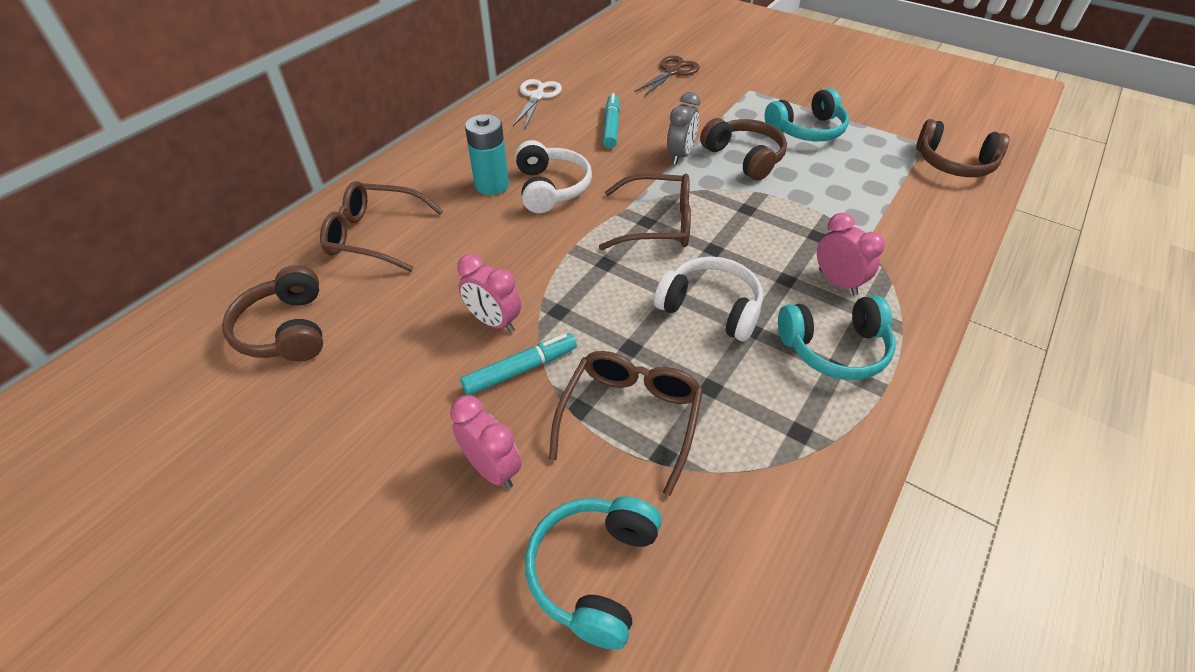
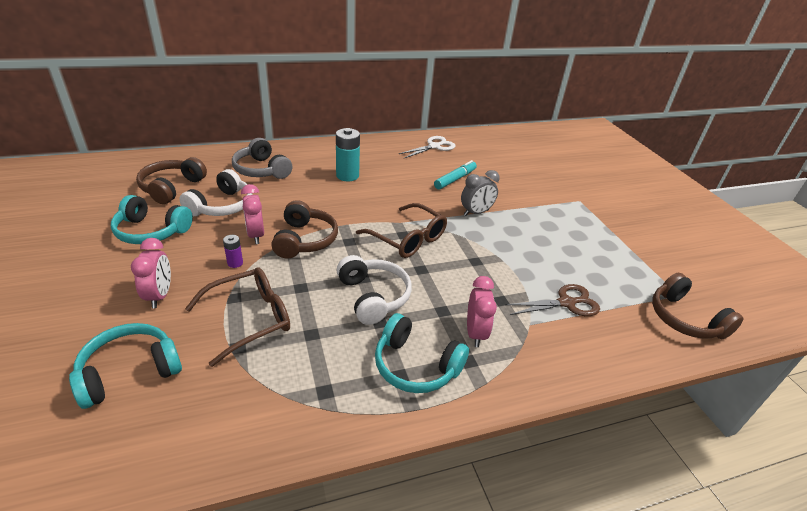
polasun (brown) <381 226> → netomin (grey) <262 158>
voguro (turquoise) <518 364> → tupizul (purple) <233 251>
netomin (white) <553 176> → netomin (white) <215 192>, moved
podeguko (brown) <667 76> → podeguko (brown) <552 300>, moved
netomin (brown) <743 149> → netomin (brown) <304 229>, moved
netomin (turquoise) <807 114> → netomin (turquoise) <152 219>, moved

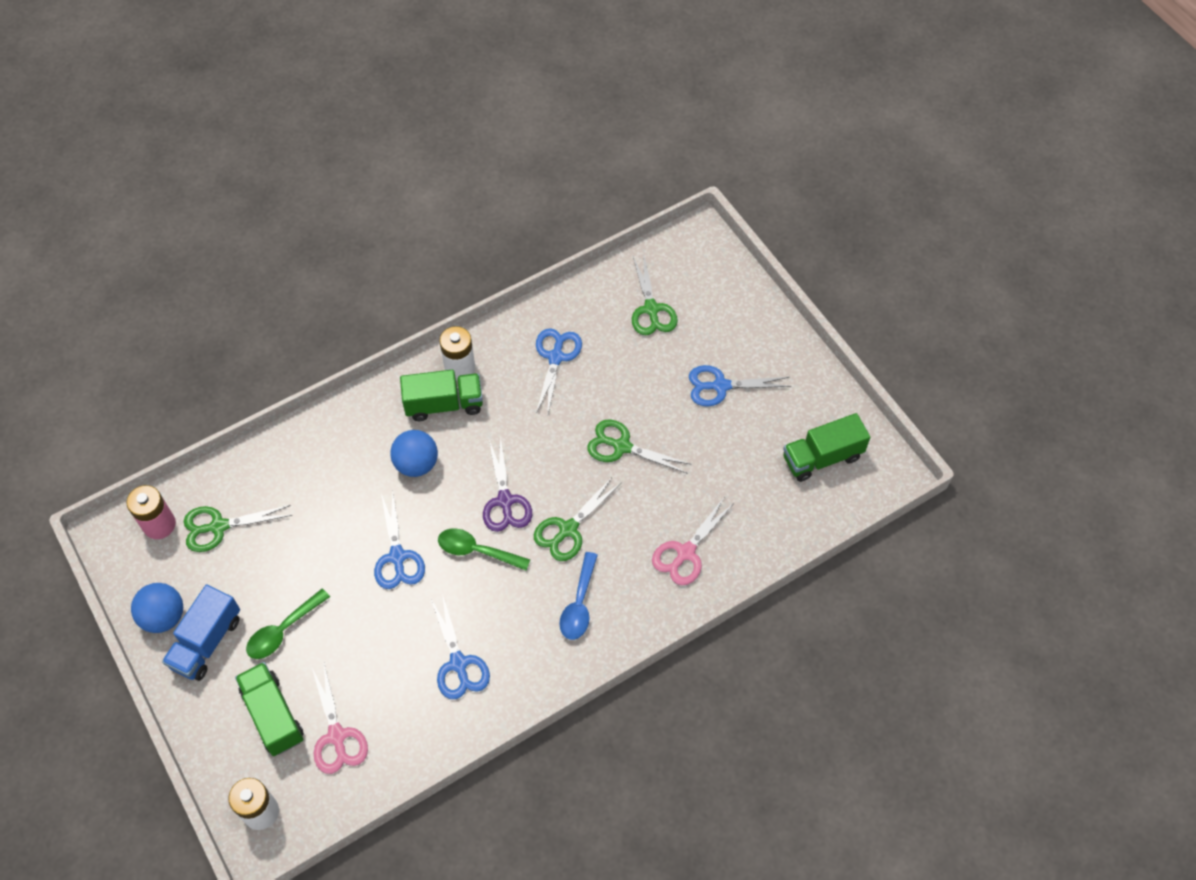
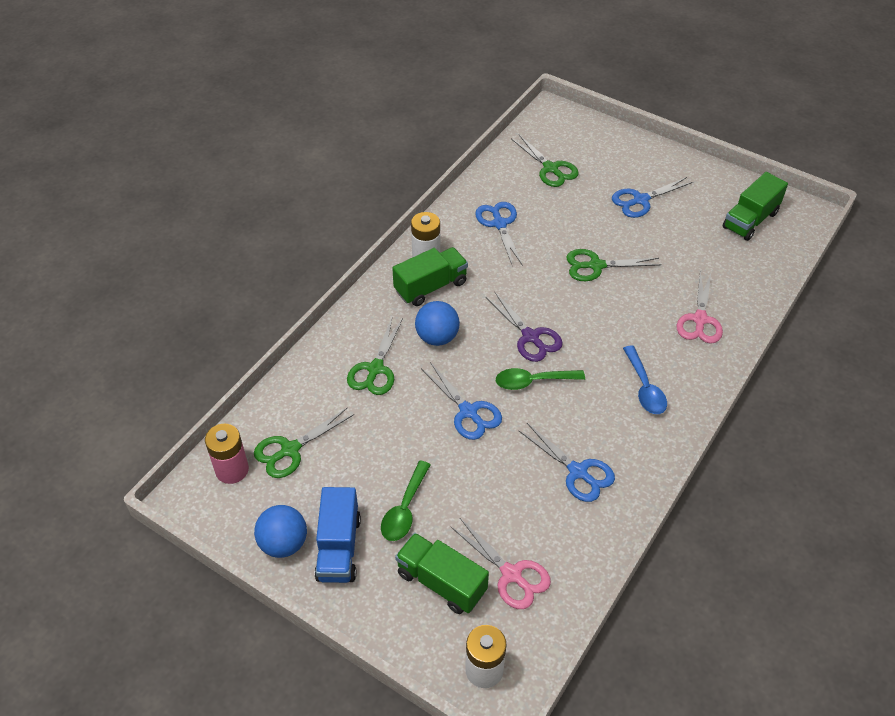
podeguko (green) <577 518> → podeguko (green) <375 356>, moved

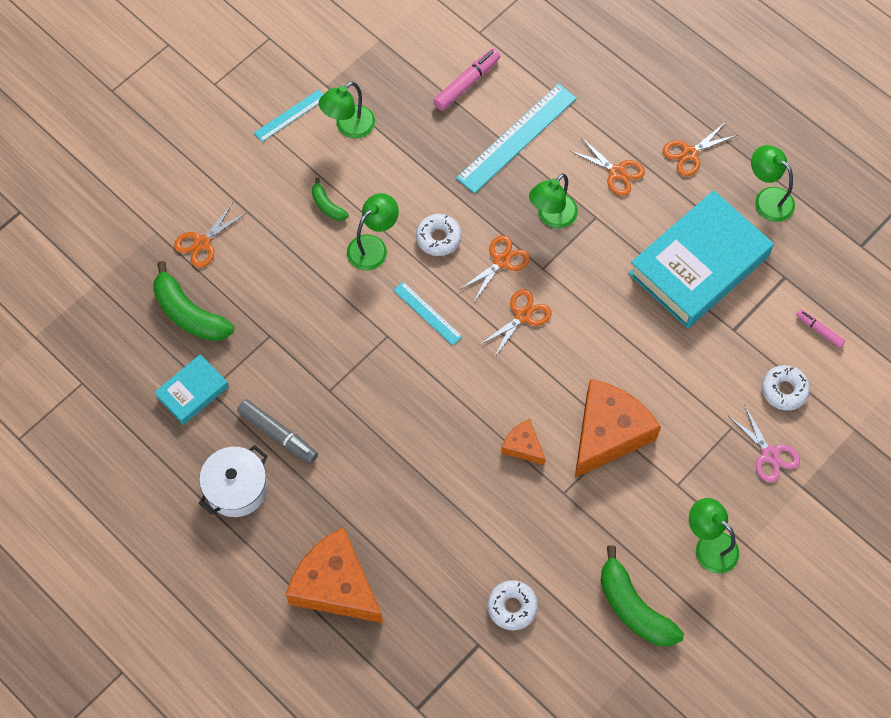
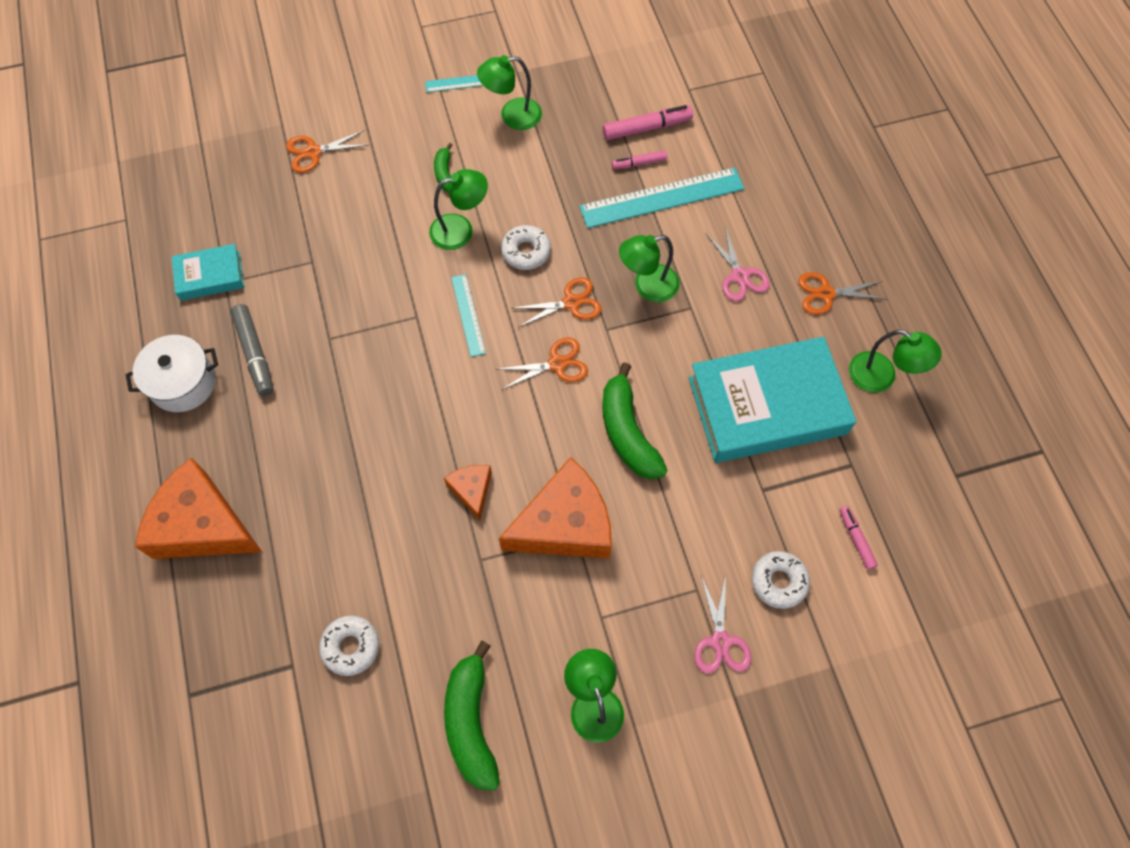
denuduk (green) <193 301> → denuduk (green) <634 420>, moved
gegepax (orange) <334 575> → gegepax (orange) <198 508>, 45 degrees counterclockwise
podeguko (orange) <607 166> → podeguko (pink) <737 264>
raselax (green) <773 183> → raselax (green) <895 361>, 135 degrees clockwise
- → voguro (pink) <639 159>

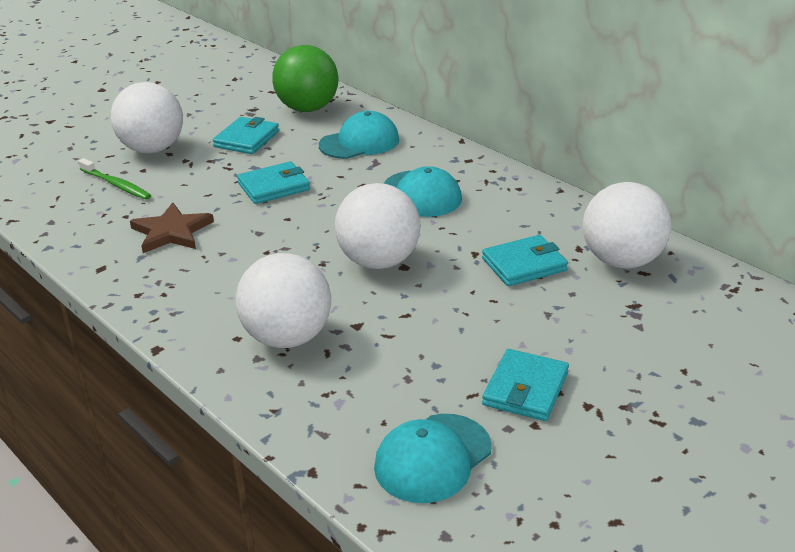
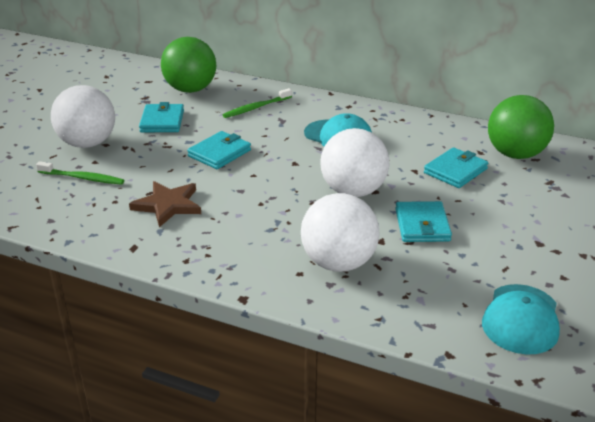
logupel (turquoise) <359 135> → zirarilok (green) <257 103>
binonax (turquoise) <525 385> → binonax (turquoise) <423 221>, moved
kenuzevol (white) <627 225> → kenuzevol (green) <521 127>

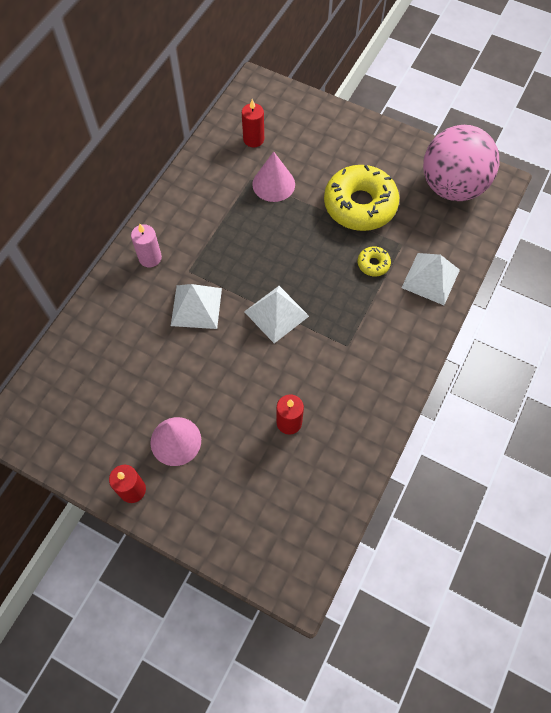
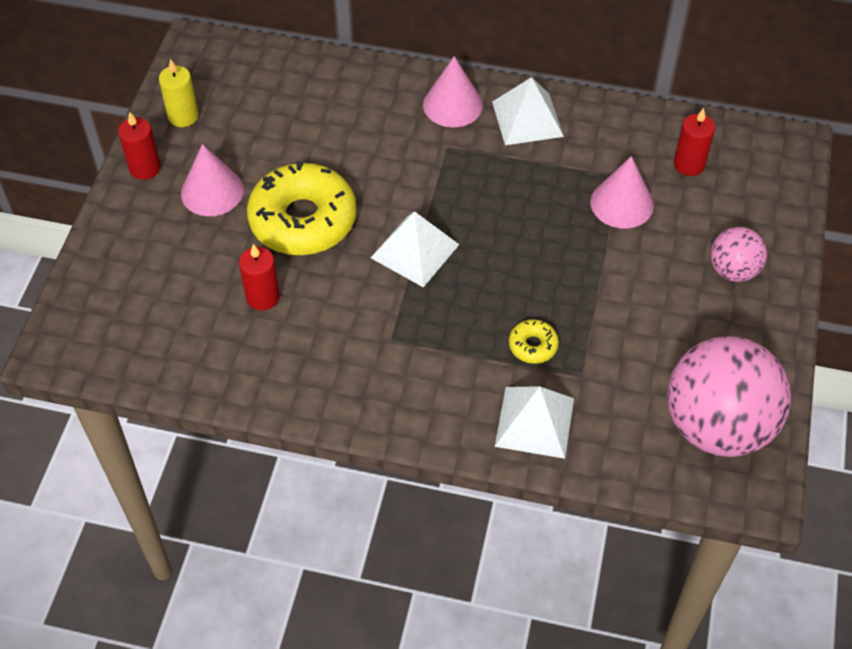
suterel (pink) <146 245> → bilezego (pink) <453 92>
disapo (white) <196 306> → disapo (white) <528 111>, moved
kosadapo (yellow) <361 198> → kosadapo (yellow) <302 208>, moved
- → suterel (yellow) <179 93>
- → kenuzevol (pink) <738 254>

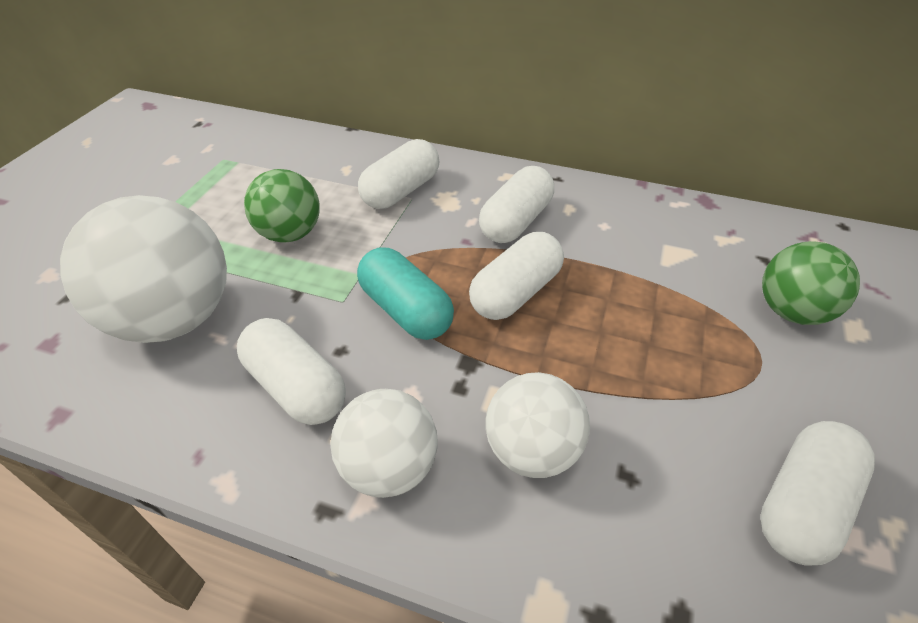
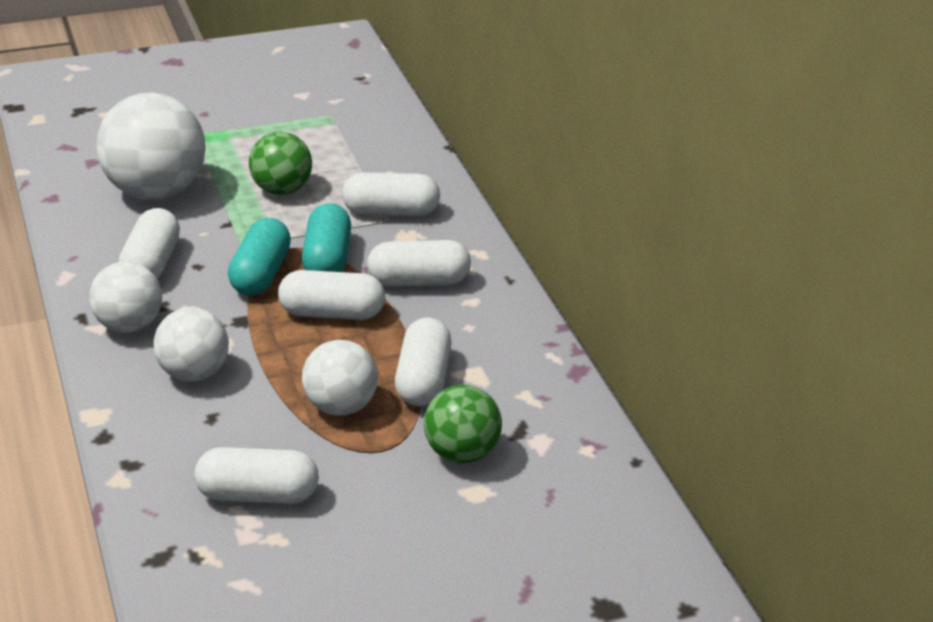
- → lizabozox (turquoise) <326 237>
- → kenuzevol (white) <340 378>
- → lizabozox (white) <423 362>

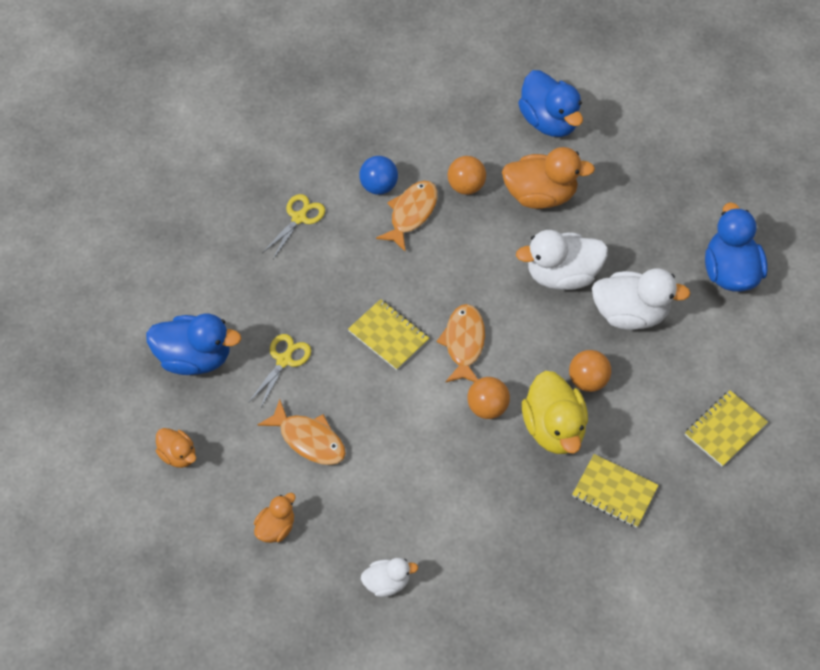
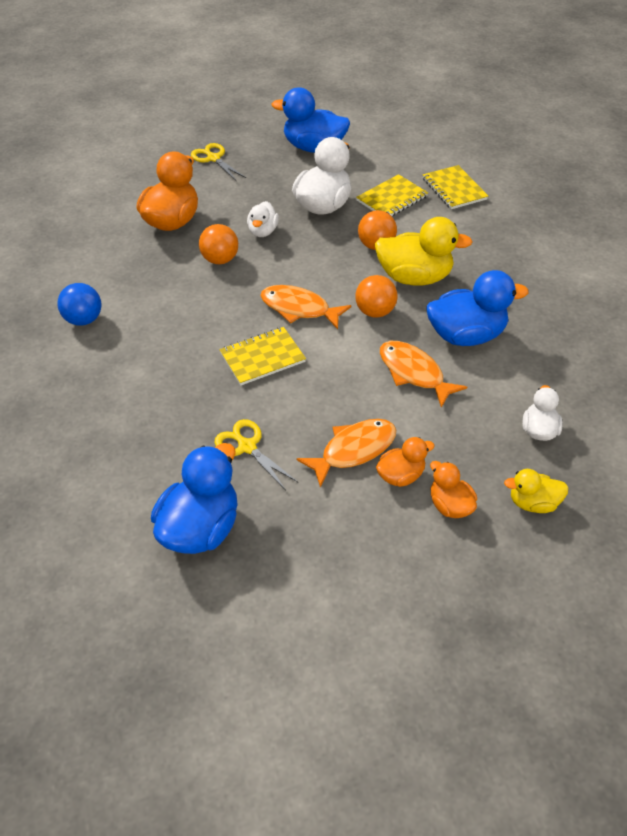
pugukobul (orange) <176 448> → pugukobul (orange) <405 462>, moved
podeguko (yellow) <293 226> → podeguko (yellow) <218 161>, moved
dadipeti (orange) <407 216> → dadipeti (orange) <423 374>, moved
kenuzevol (orange) <467 175> → kenuzevol (orange) <218 244>, moved
pugukobul (white) <562 260> → pugukobul (white) <263 219>, x0.55
pugukobul (blue) <550 103> → pugukobul (blue) <477 308>, moved
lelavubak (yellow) <615 491> → lelavubak (yellow) <392 195>, moved
- → pugukobul (yellow) <536 491>

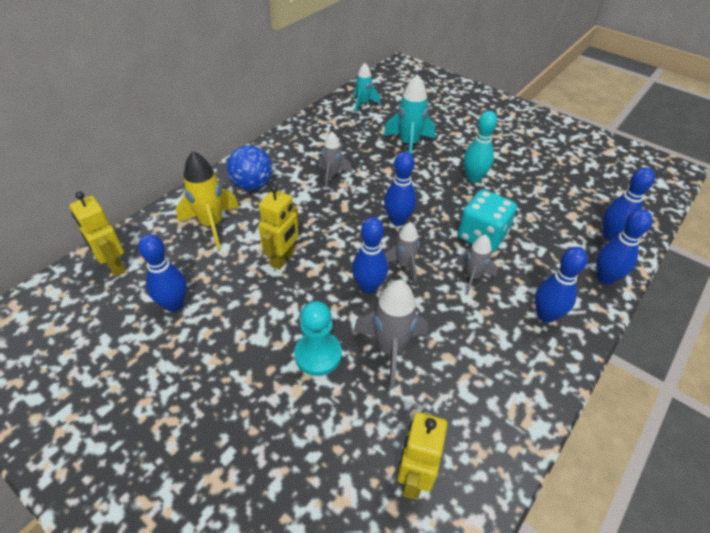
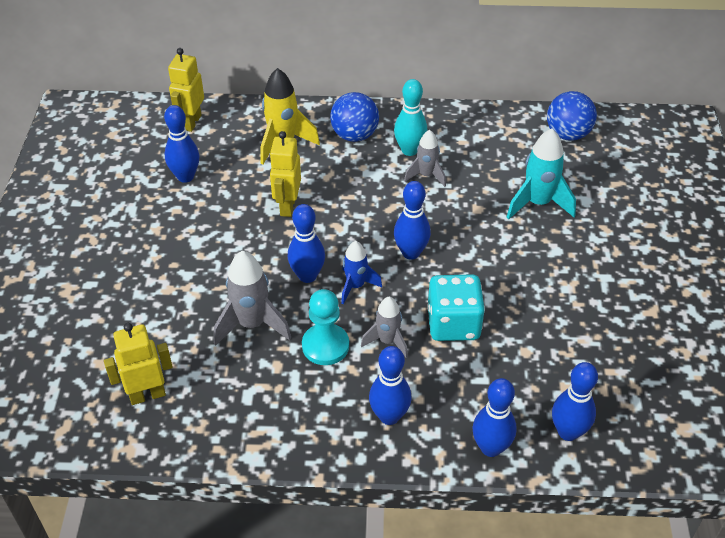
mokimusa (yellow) <278 227> → mokimusa (yellow) <285 174>, 105 degrees clockwise
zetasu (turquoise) <318 338> → zetasu (turquoise) <325 327>, moved
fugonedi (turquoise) <367 87> → kenuzevol (blue) <572 116>
fugonedi (grey) <402 252> → fugonedi (blue) <361 272>
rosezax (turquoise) <480 147> → rosezax (turquoise) <410 117>, moved

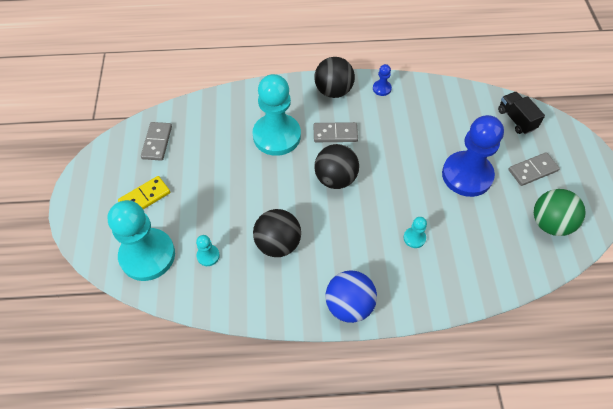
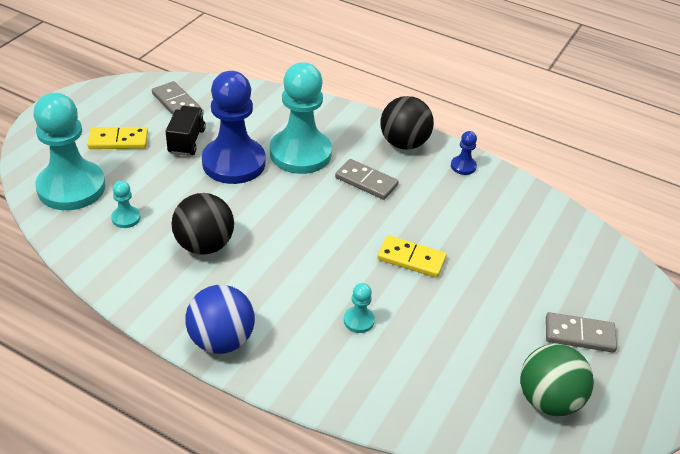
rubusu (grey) <156 141> → rubusu (grey) <176 97>, 75 degrees counterclockwise
kenuzevol (black) <336 166> → -
zetasu (blue) <473 156> → zetasu (blue) <234 127>, moved
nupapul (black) <521 113> → nupapul (black) <186 131>, moved
- → rubusu (yellow) <412 256>

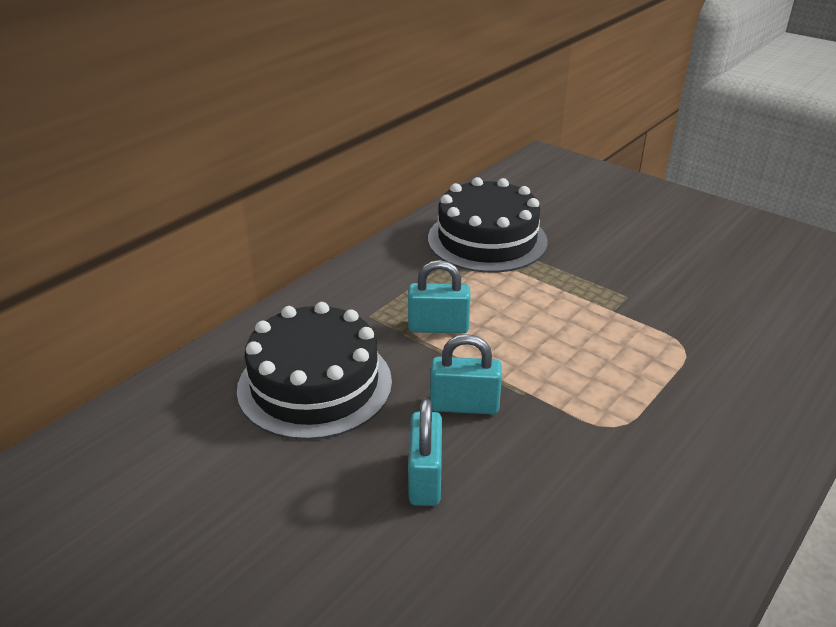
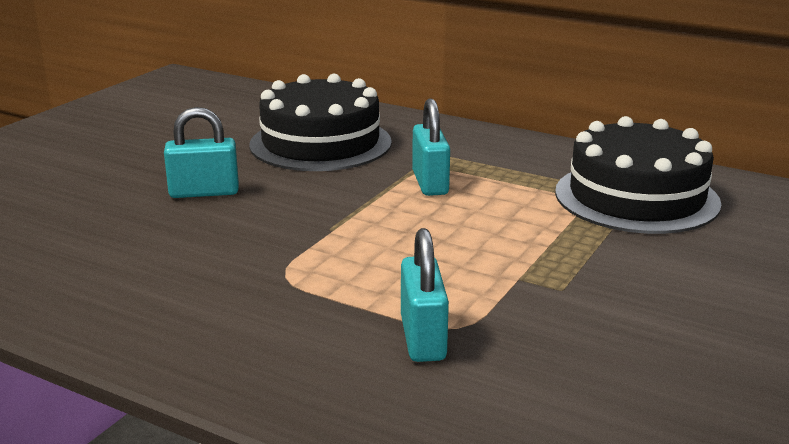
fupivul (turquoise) <466 374> → fupivul (turquoise) <425 295>, moved

